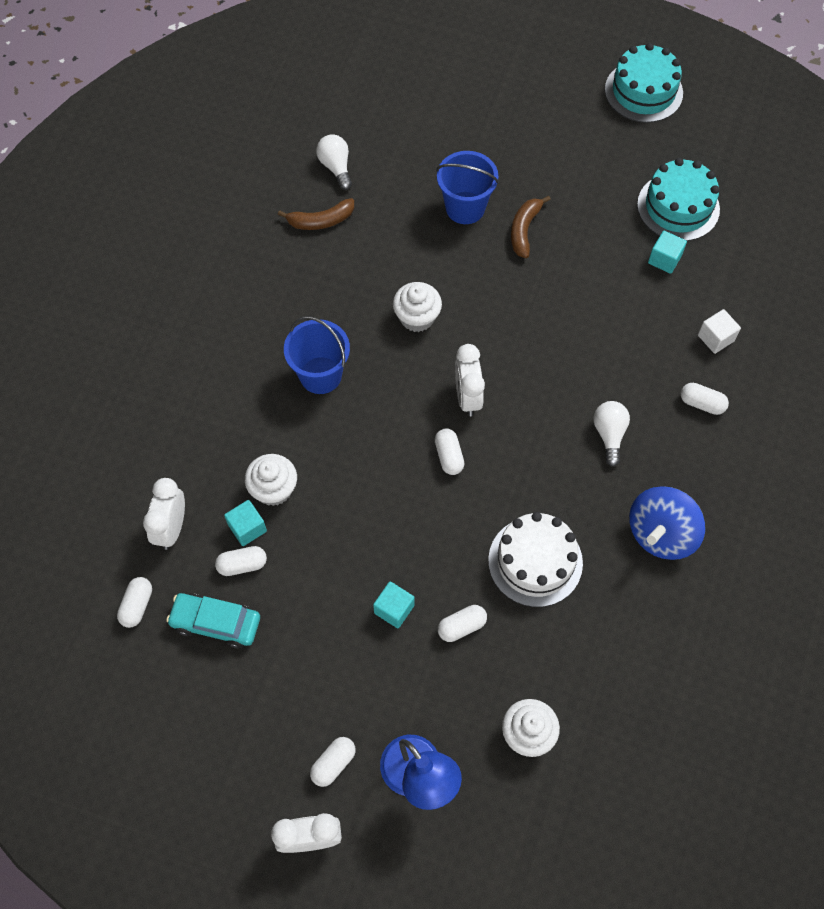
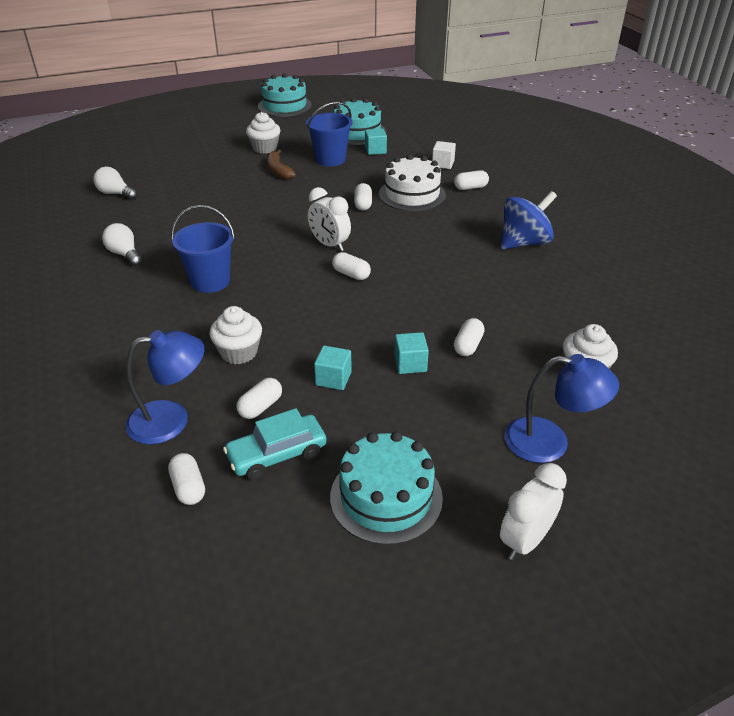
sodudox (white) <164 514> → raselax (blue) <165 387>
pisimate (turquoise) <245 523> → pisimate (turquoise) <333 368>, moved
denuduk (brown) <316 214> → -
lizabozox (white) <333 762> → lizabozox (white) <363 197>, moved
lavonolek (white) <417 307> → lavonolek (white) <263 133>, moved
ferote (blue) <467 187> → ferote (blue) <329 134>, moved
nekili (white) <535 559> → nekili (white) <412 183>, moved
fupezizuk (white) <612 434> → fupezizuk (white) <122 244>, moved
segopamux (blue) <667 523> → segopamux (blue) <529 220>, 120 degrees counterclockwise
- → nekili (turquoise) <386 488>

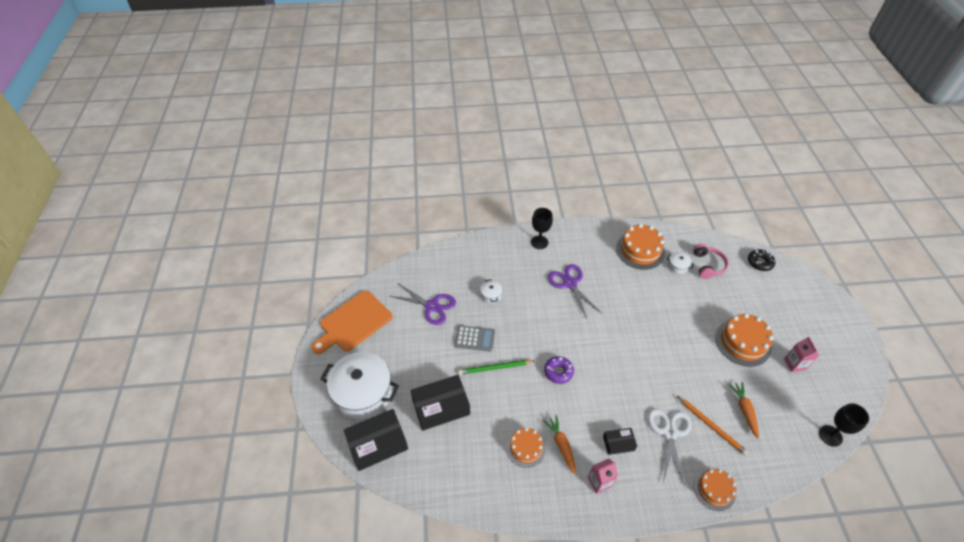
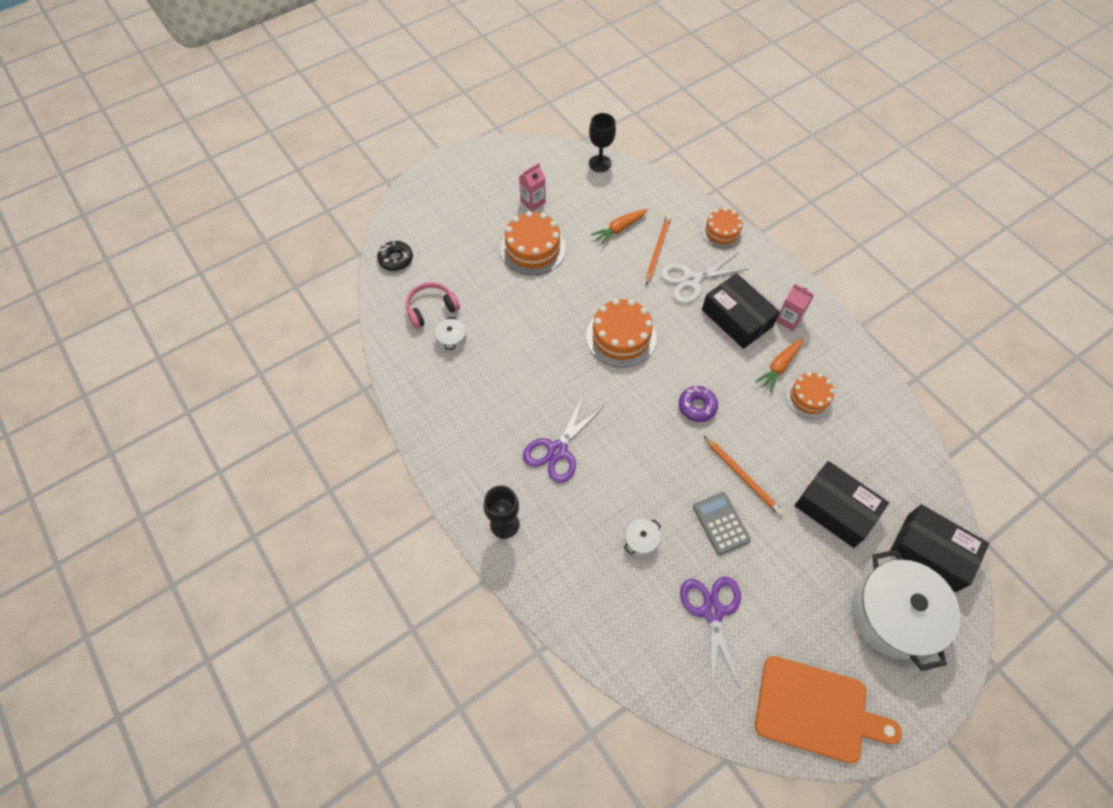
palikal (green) <496 367> → palikal (orange) <744 476>
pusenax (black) <620 441> → pusenax (black) <741 311>, x1.88
nekili (orange) <640 247> → nekili (orange) <621 333>, moved

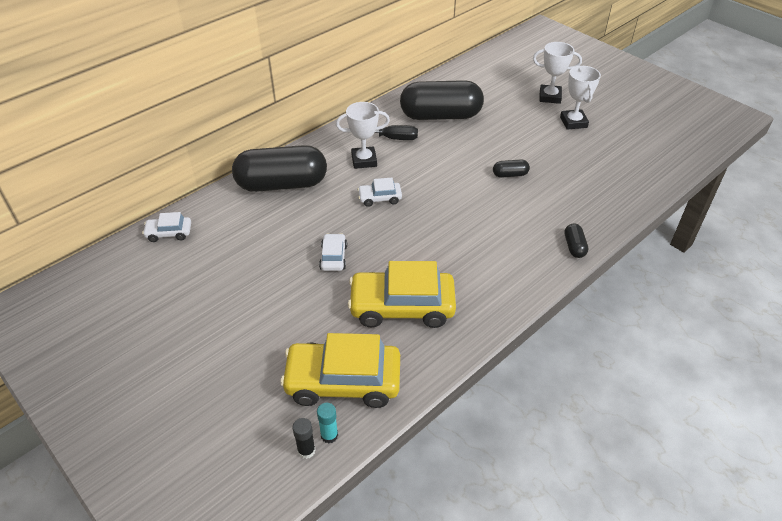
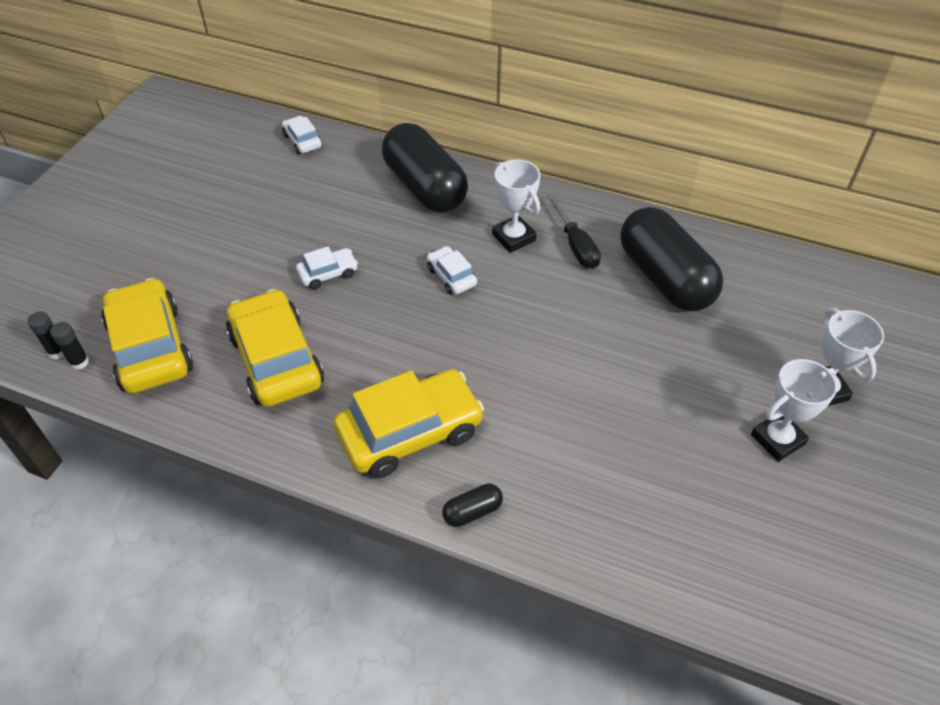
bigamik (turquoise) <327 423> → bigamik (black) <69 346>
lizabozox (black) <511 169> → -
- → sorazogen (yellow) <409 423>

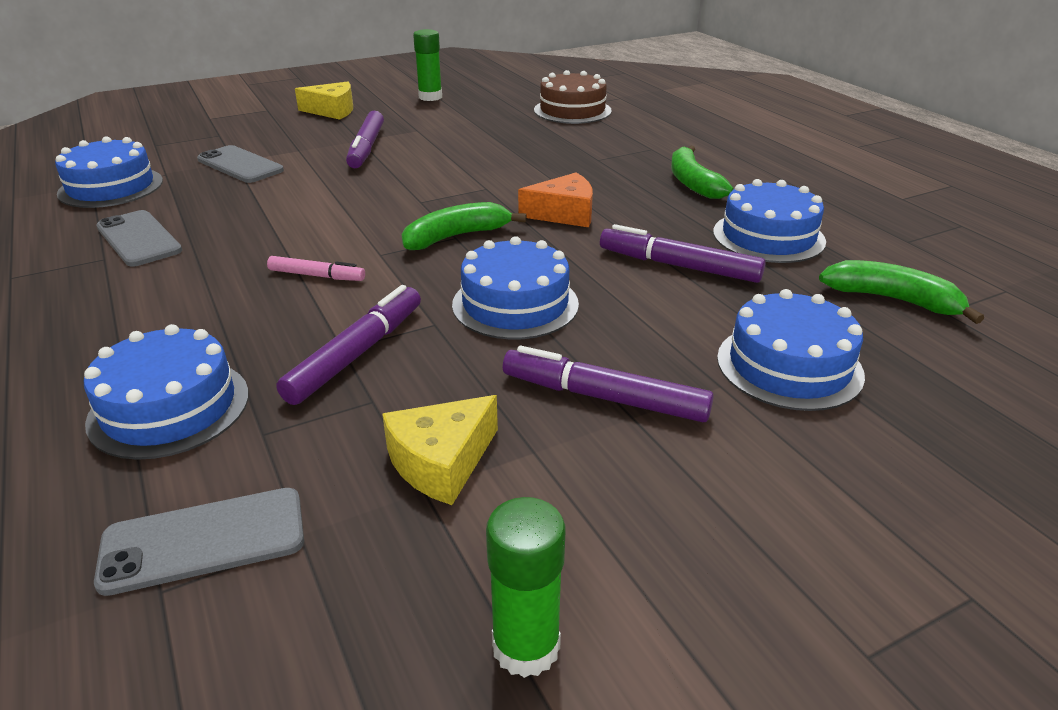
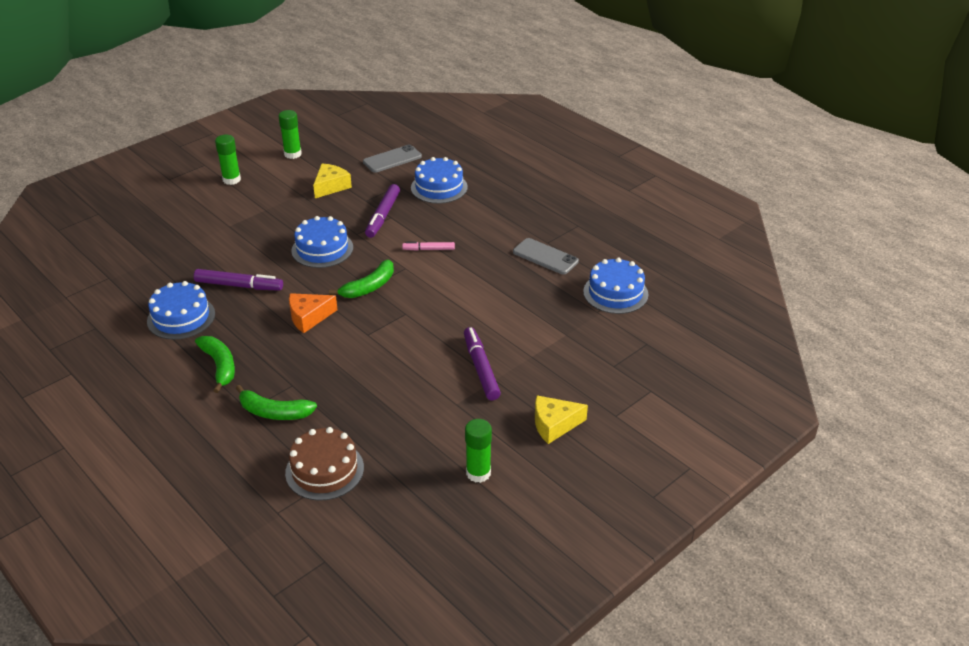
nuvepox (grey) <240 164> → -
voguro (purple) <608 384> → -
nekili (blue) <791 350> → -
denuduk (green) <901 292> → denuduk (green) <276 402>, moved
- → bigamik (green) <228 160>

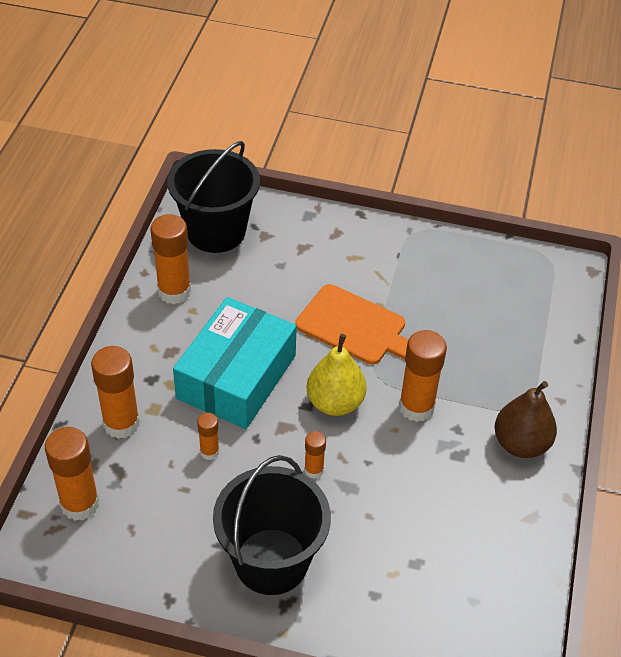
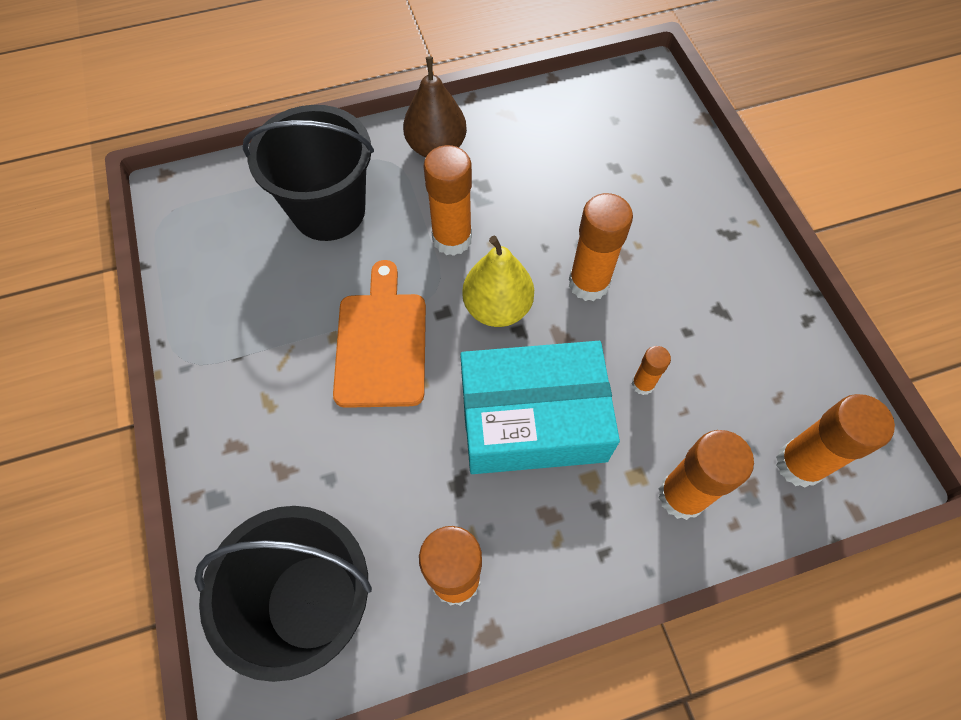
ferote (black) <272 525> → ferote (black) <308 173>, moved
bigamik (orange) <315 454> → bigamik (orange) <601 247>, x1.91

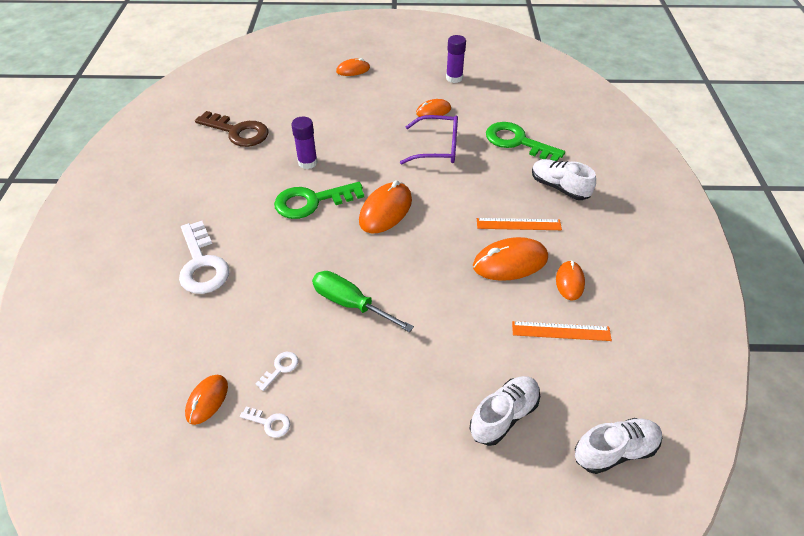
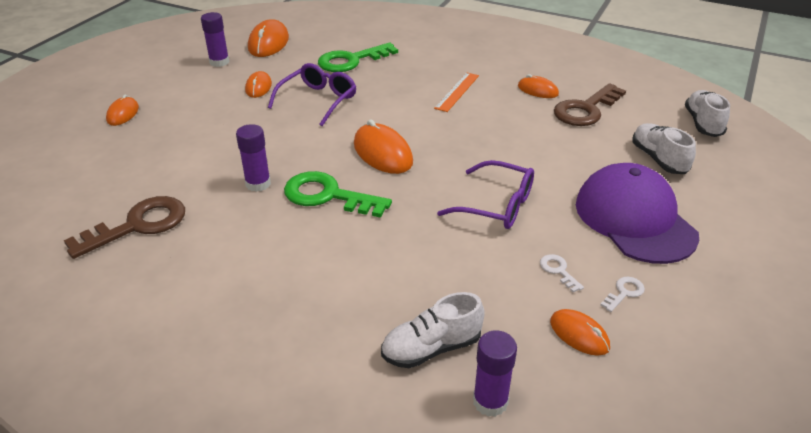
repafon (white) <204 257> → -
repafon (green) <319 200> → repafon (green) <338 194>, 105 degrees clockwise
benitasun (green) <363 301> → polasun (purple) <485 194>
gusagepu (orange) <510 259> → gusagepu (orange) <268 38>, moved
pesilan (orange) <562 331> → repafon (brown) <590 104>
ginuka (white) <564 179> → ginuka (white) <433 330>, moved
- → bigamik (purple) <495 373>
- → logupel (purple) <637 213>

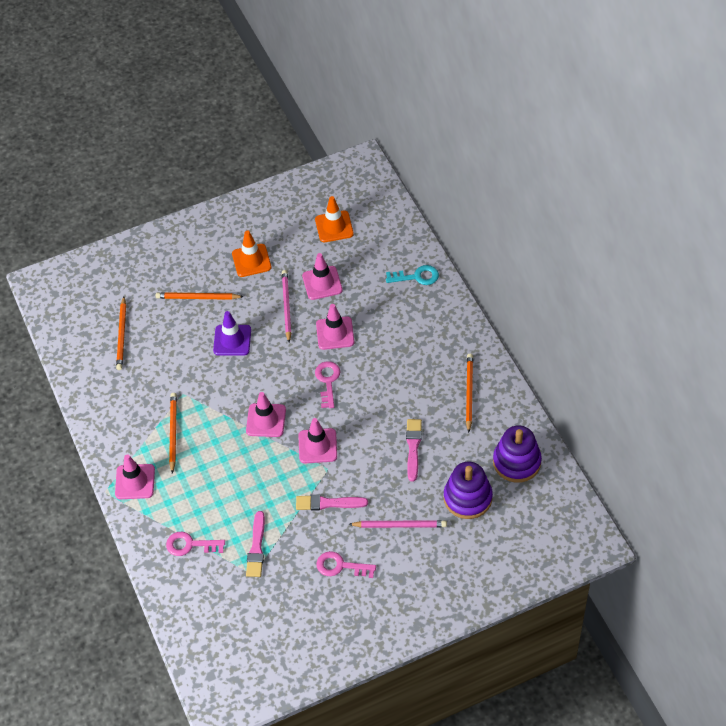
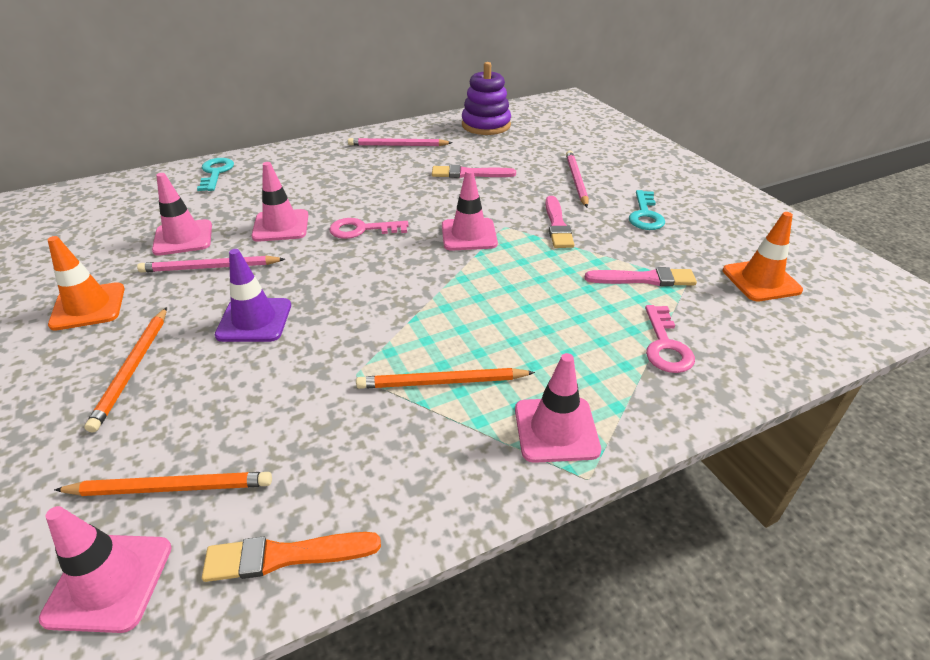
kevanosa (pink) <266 414> → kevanosa (pink) <105 569>, moved
kevanosa (orange) <334 219> → kevanosa (orange) <763 256>, moved
repafon (pink) <346 564> → repafon (turquoise) <647 210>
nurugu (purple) <468 490> → -
palikal (orange) <469 393> → palikal (pink) <400 142>
- → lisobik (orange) <291 557>

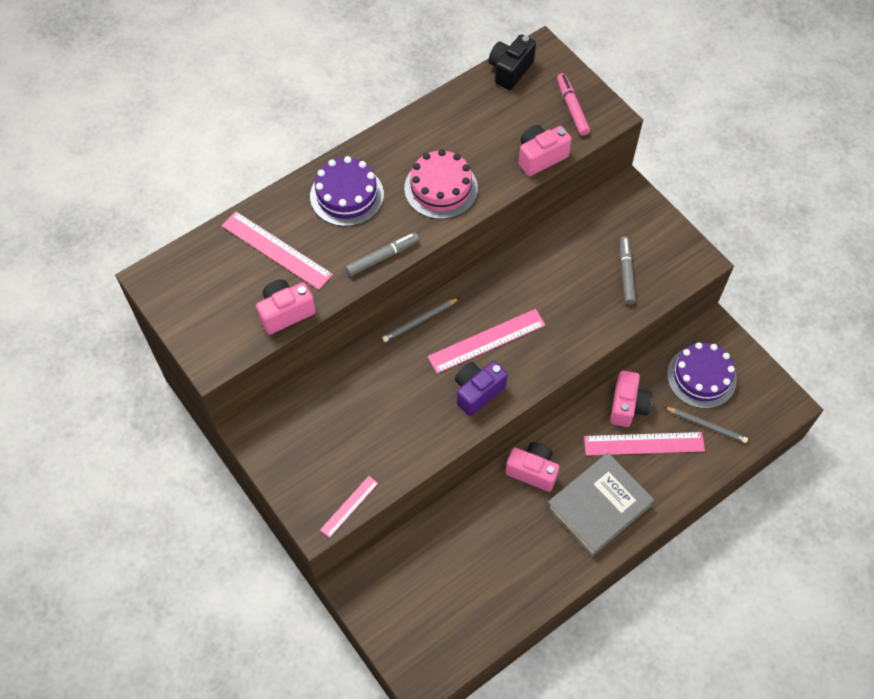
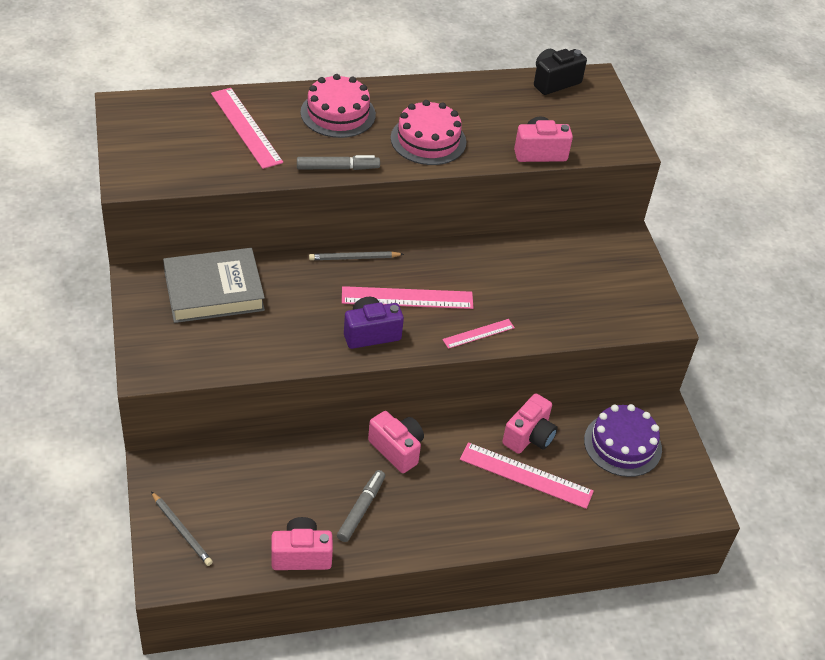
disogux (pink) <286 307> → disogux (pink) <302 543>, moved
nekili (purple) <347 191> → nekili (pink) <338 106>
pesilan (pink) <349 507> → pesilan (pink) <478 334>, moved
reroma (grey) <600 504> → reroma (grey) <214 285>, moved
voguro (pink) <573 104> → -
voguro (grey) <628 270> → voguro (grey) <361 506>, moved
palikal (grey) <706 425> → palikal (grey) <182 529>, moved

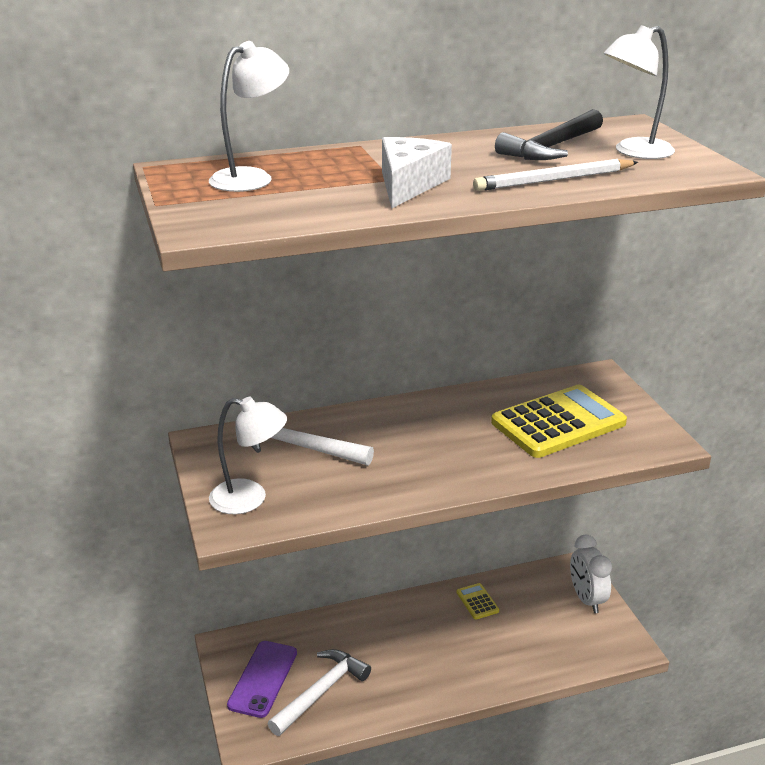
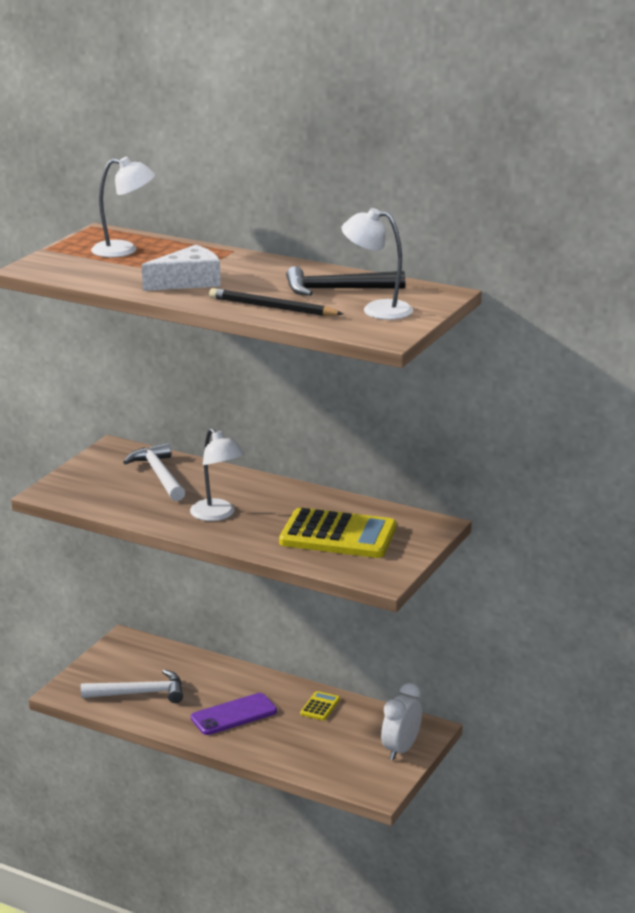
raselax (white) <248 455> → raselax (white) <217 474>, moved
nuvepox (purple) <262 679> → nuvepox (purple) <234 714>, moved
palikal (white) <555 175> → palikal (black) <276 302>

